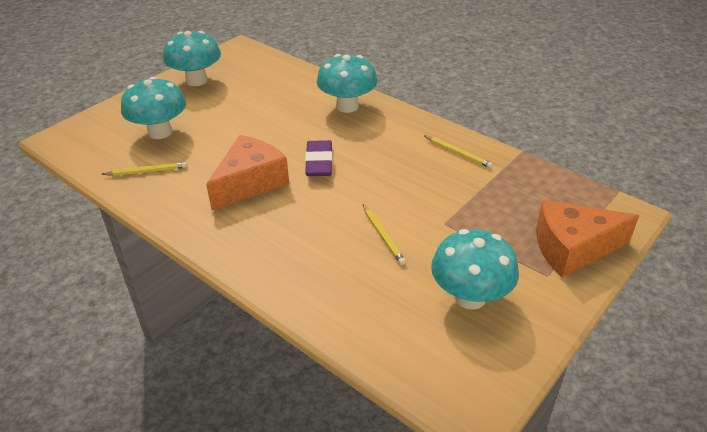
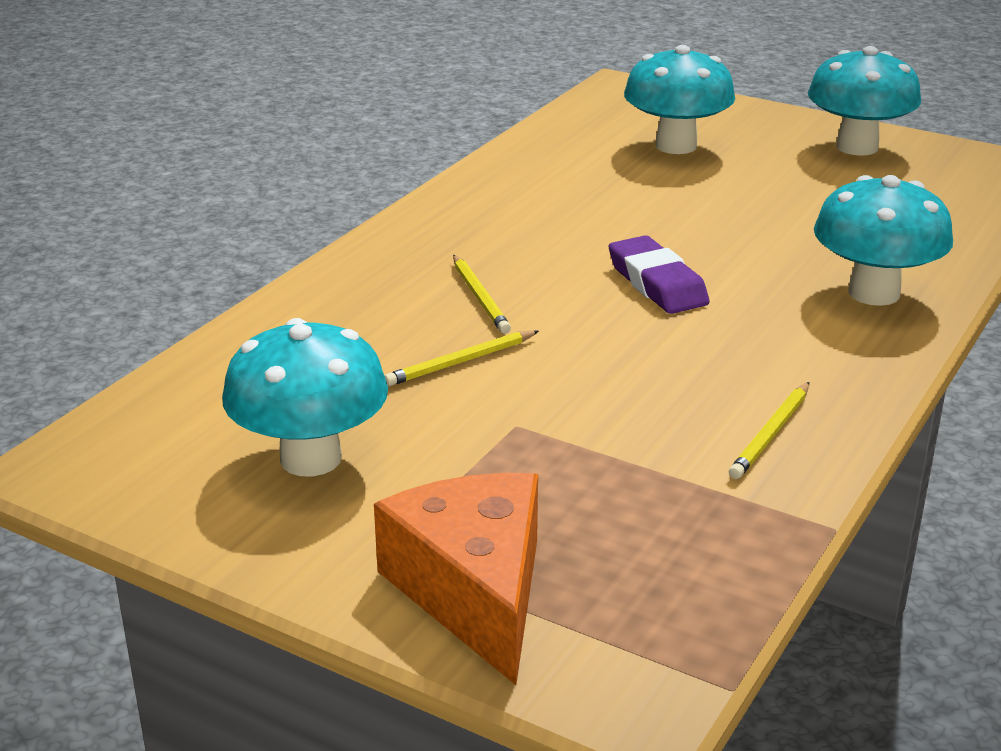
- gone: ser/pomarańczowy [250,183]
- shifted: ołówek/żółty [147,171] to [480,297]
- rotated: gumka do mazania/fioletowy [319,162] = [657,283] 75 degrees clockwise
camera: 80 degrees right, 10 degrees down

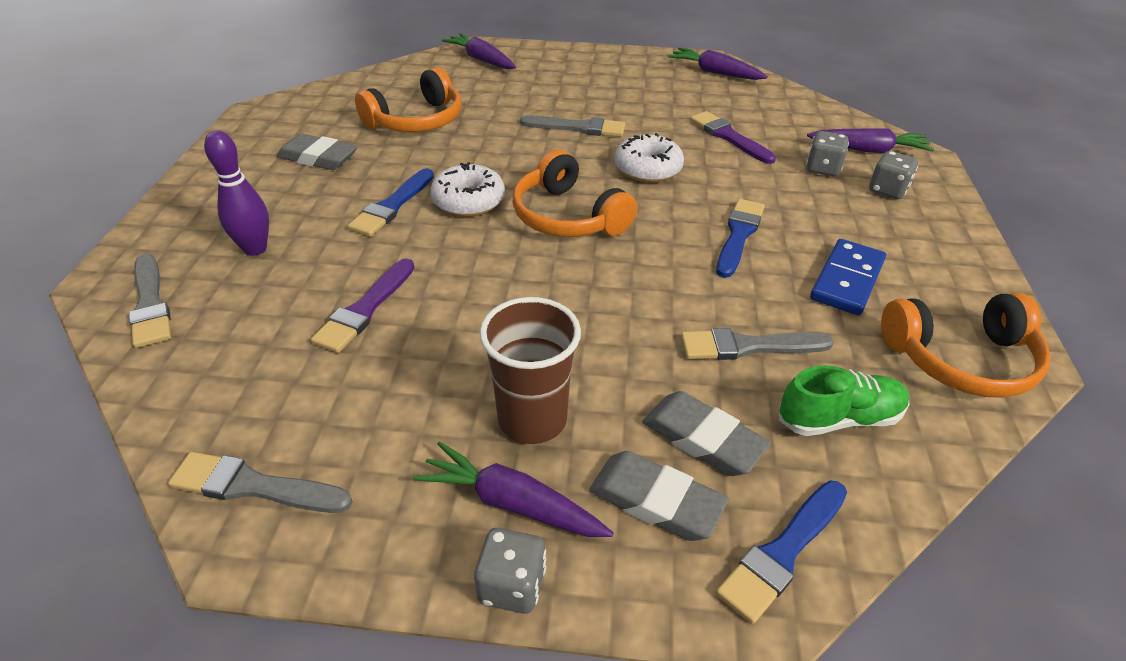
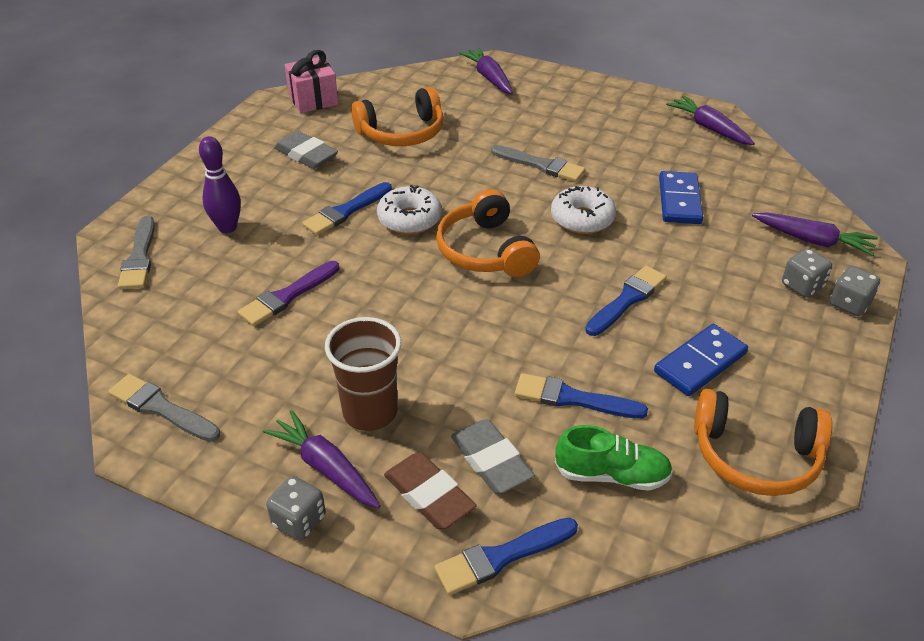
- new: prezent/różowy [313,100]
- shifted: kostka do gry/szary [822,168] to [849,304]
- swapped: pędzel/fioletowy [729,137] to kostka domina/niebieski [679,201]
- repainted: gumka do mazania/szary [656,501] to gumka do mazania/brązowy [429,495]
- repainted: pędzel/szary [748,346] to pędzel/niebieski [573,398]
camera: 20 degrees right, 0 degrees up

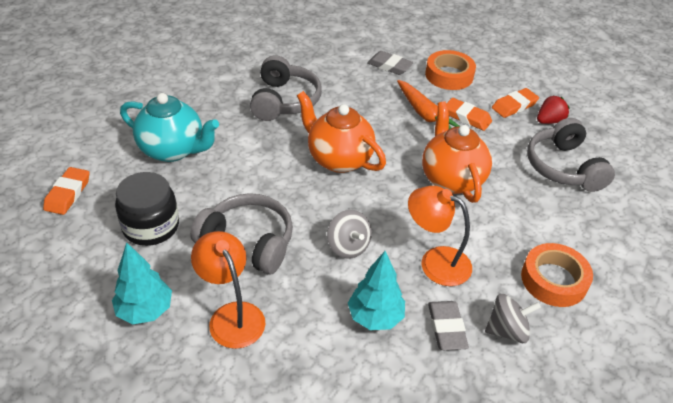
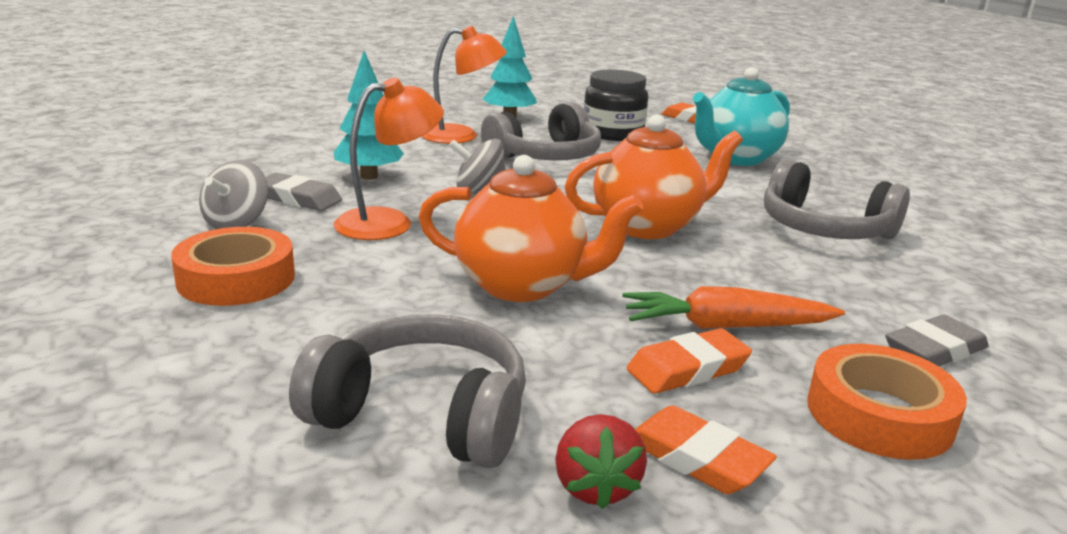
- rotated: gumka do mazania/pomarańczowy [514,106] = [696,458] 45 degrees counterclockwise
camera: 120 degrees right, 20 degrees down

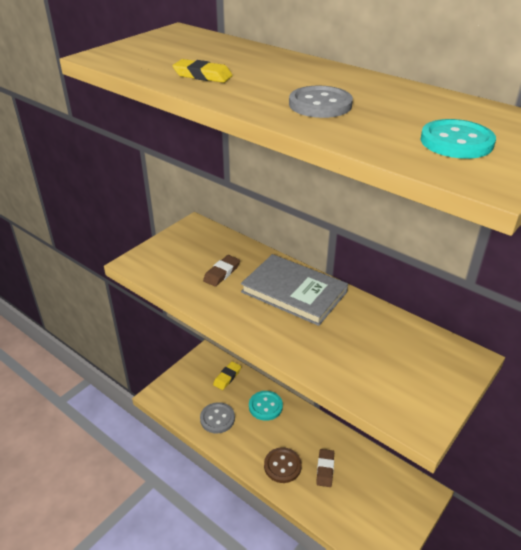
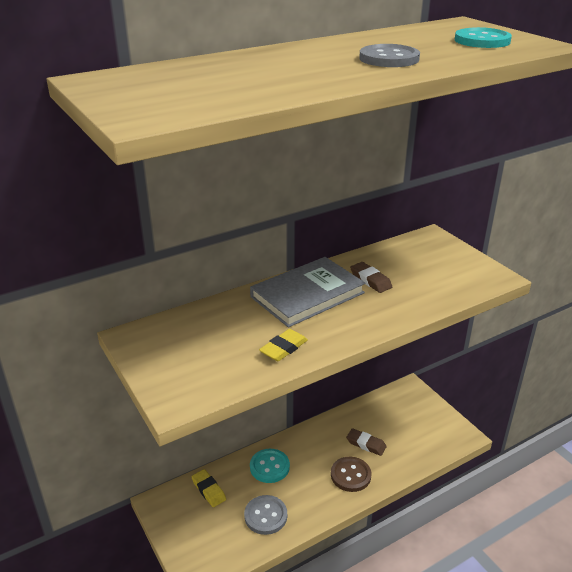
- shifted: gumka do mazania/żółty [203,75] to [283,348]
- shifted: gumka do mazania/brązowy [222,273] to [370,280]
camera: 70 degrees left, 5 degrees down

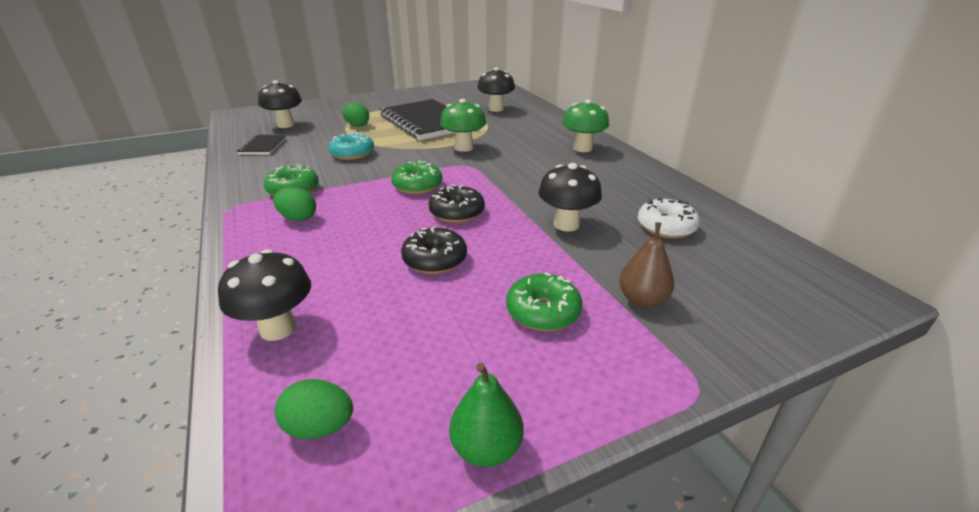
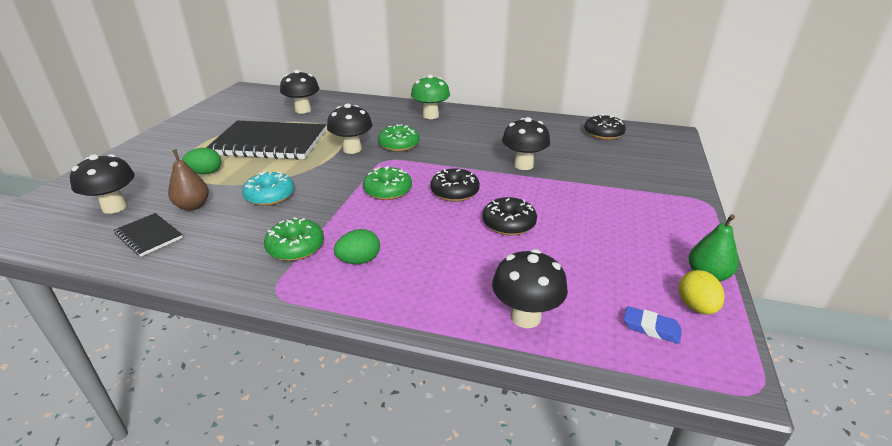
- gone: donut/biały [666,227]
- new: donut/czarny [603,134]
- new: jajko/żółty [696,307]
- shifted: donut/zielony [543,312] to [399,145]
- shifted: gruszka/brązowy [642,300] to [193,206]
- swapped: jajko/zielony [319,427] to gumka do mazania/niebieski [651,328]
- repainted: grzyb/zielony [464,148] to grzyb/czarny [352,149]
camera: 50 degrees left, 0 degrees up

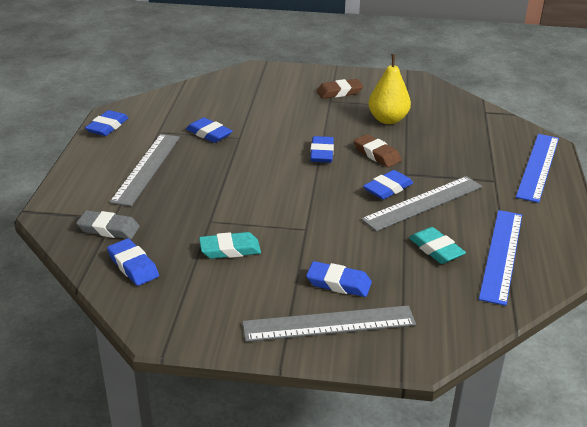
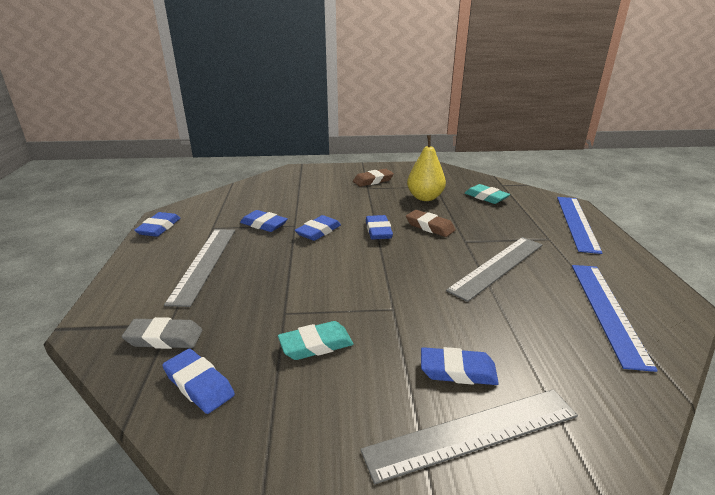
- shifted: gumka do mazania/niebieski [388,188] to [318,231]
- shifted: gumka do mazania/turkusowy [436,249] to [486,197]
camera: 10 degrees left, 5 degrees down

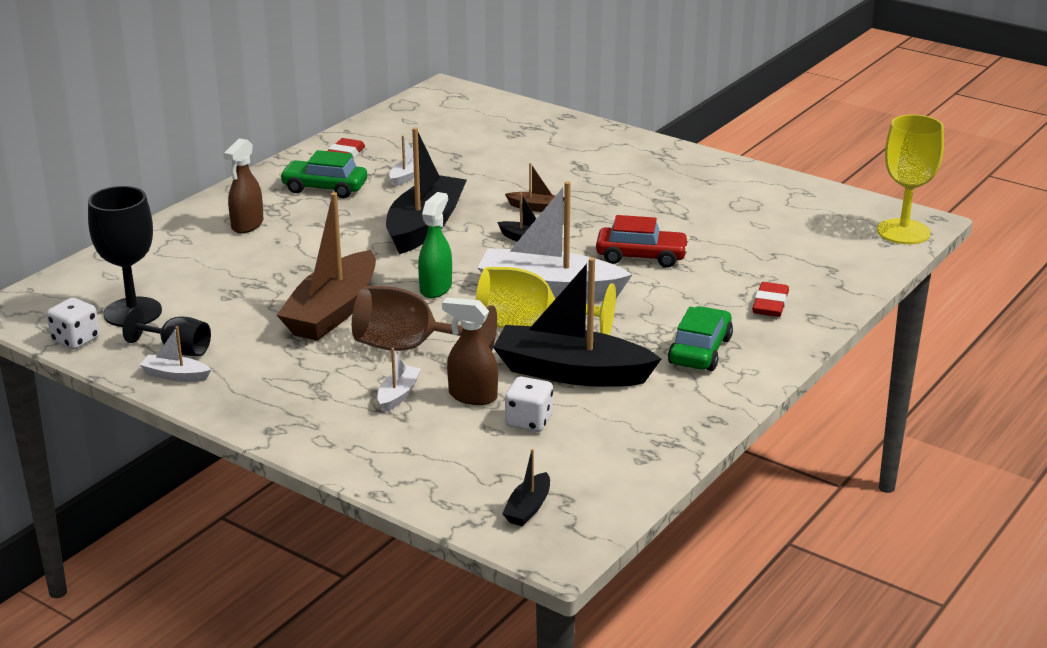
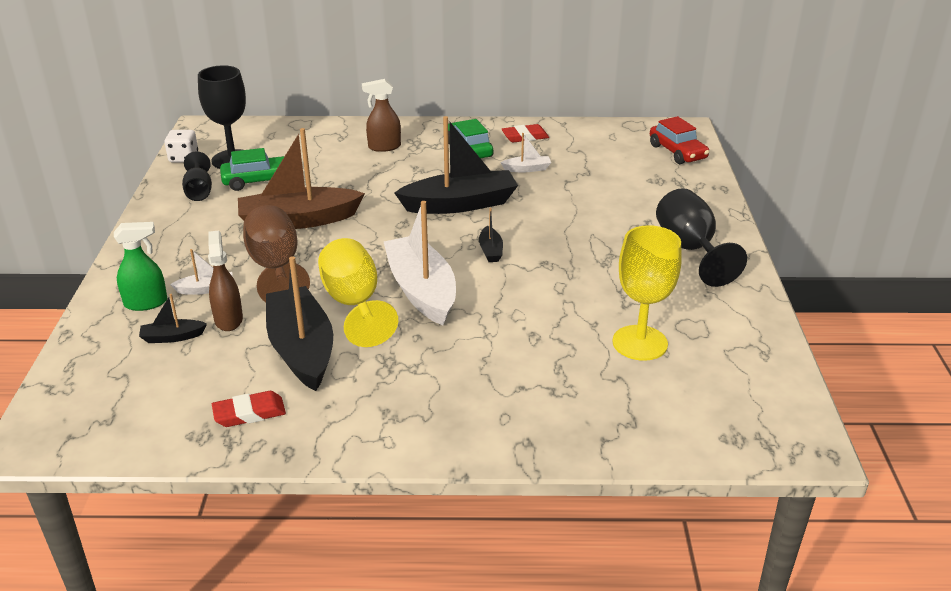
- gone: łódka/biały [175,375]
- gone: łódka/brązowy [536,208]
- gone: kostka do gry/biały [529,421]
- new: kielich/czarny [690,249]
- shifted: spryskiwacz/zielony [436,288] to [146,303]
- shifted: łódka/czarny [528,508] to [172,337]
- shifted: samochód/czerwony [641,256] to [677,152]
- shifted: samochód/zielony [700,351] to [258,181]
- shifted: gumka do mazania/czerwony [770,304] to [249,413]
- shifted: kielich/żółty [903,232] to [640,343]
camera: 55 degrees right, 5 degrees up

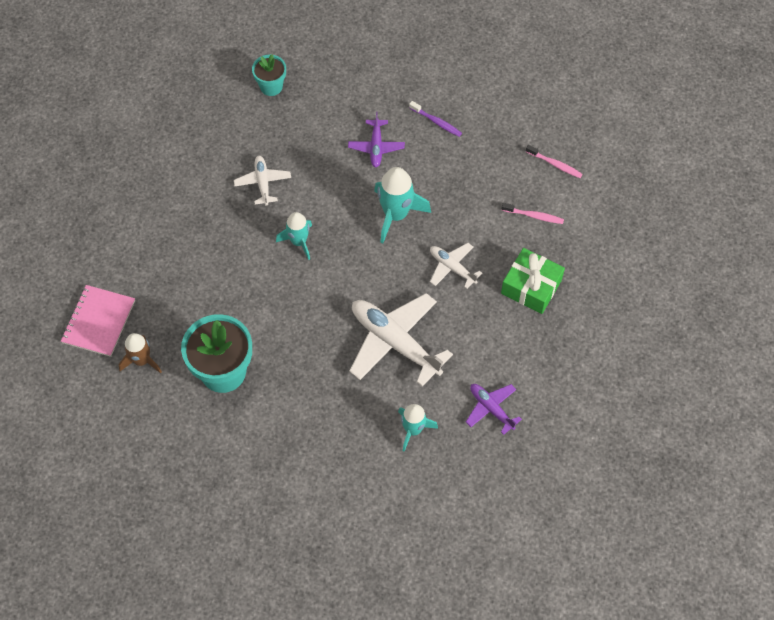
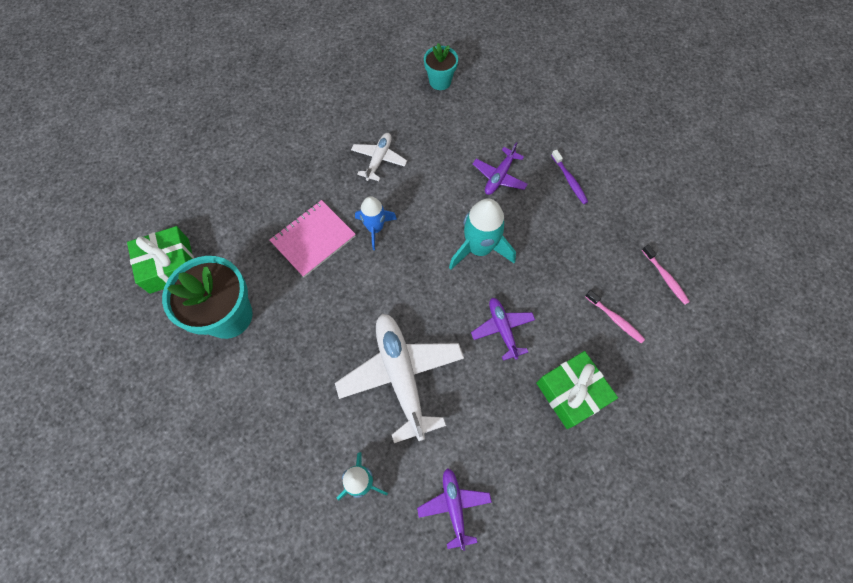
- shifted: zeszyt/różowy [99,322] to [313,239]
- swapped: rakieta/brązowy [142,360] to prezent/zielony [169,265]
- repainted: rakieta/turkusowy [298,242] to rakieta/niebieski [375,228]
- repainted: samolot/biały [452,267] to samolot/fioletowy [502,329]
camera: 30 degrees right, 5 degrees up

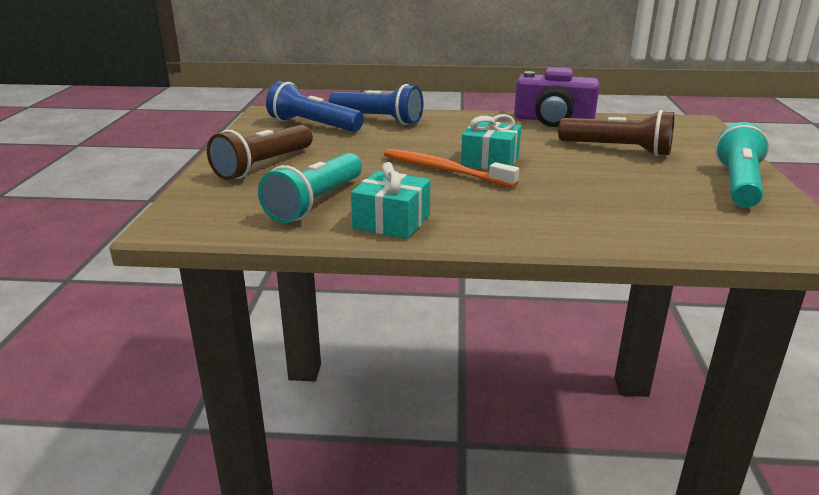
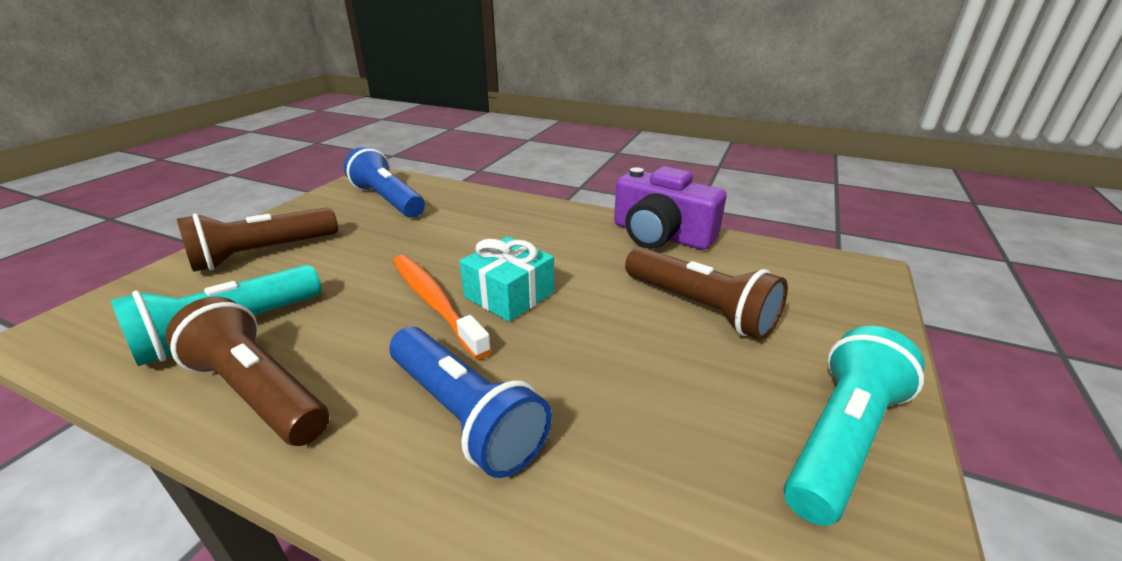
- shifted: latarka/niebieski [378,119] to [464,415]
- swapped: prezent/turkusowy [392,221] to latarka/brązowy [259,392]
camera: 20 degrees right, 5 degrees up

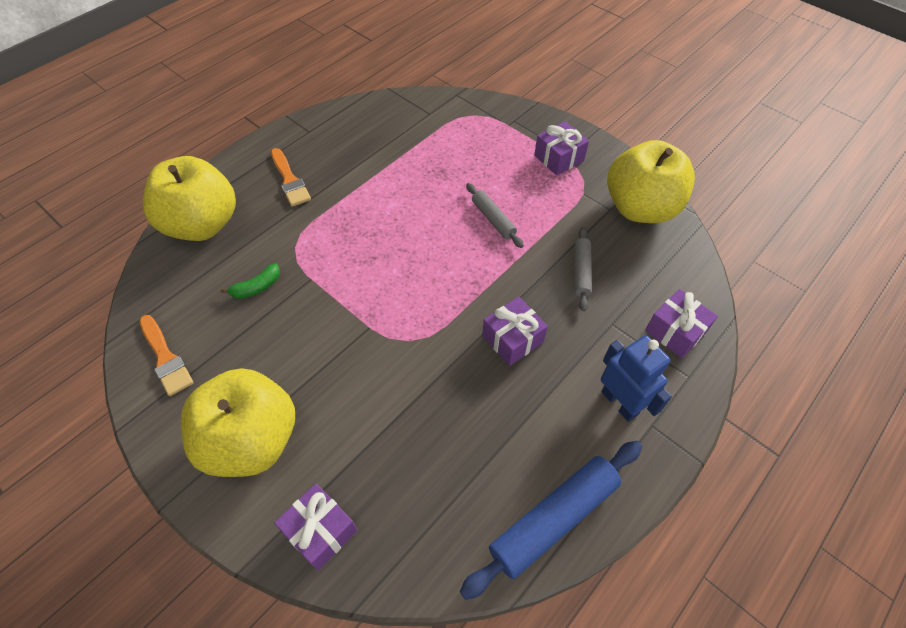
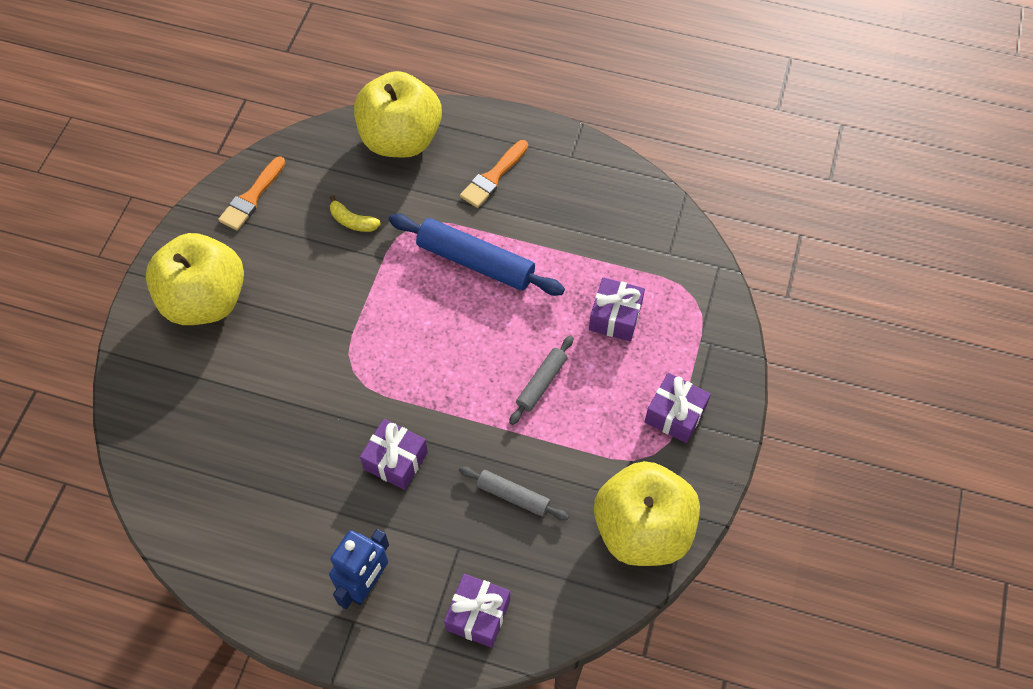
- shifted: prezent/fioletowy [320,531] to [615,317]
- shifted: wałek do ciasta/niebieski [553,519] to [475,262]
- repainted: banan/zielony [257,287] to banan/żółty [352,221]
- rotated: wałek do ciasta/szary [581,272] = [513,496] 45 degrees clockwise
camera: 65 degrees right, 5 degrees up

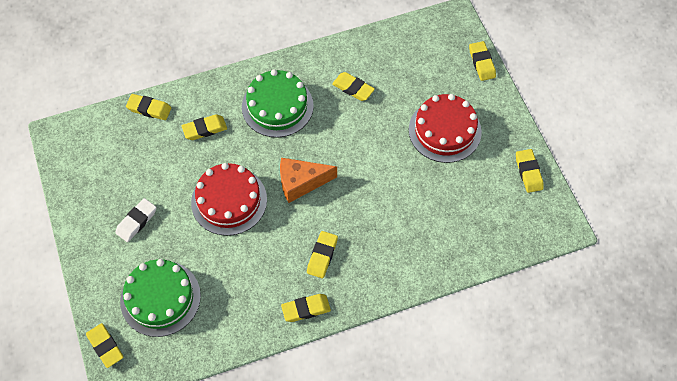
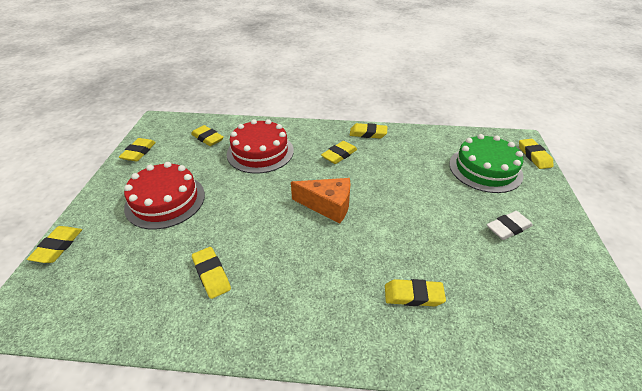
- gone: tort/zielony [277,106]
- shifted: gumka do mazania/żółty [149,109] to [207,138]
- shifted: tort/czerwony [229,201] to [260,152]
camera: 155 degrees left, 20 degrees down

